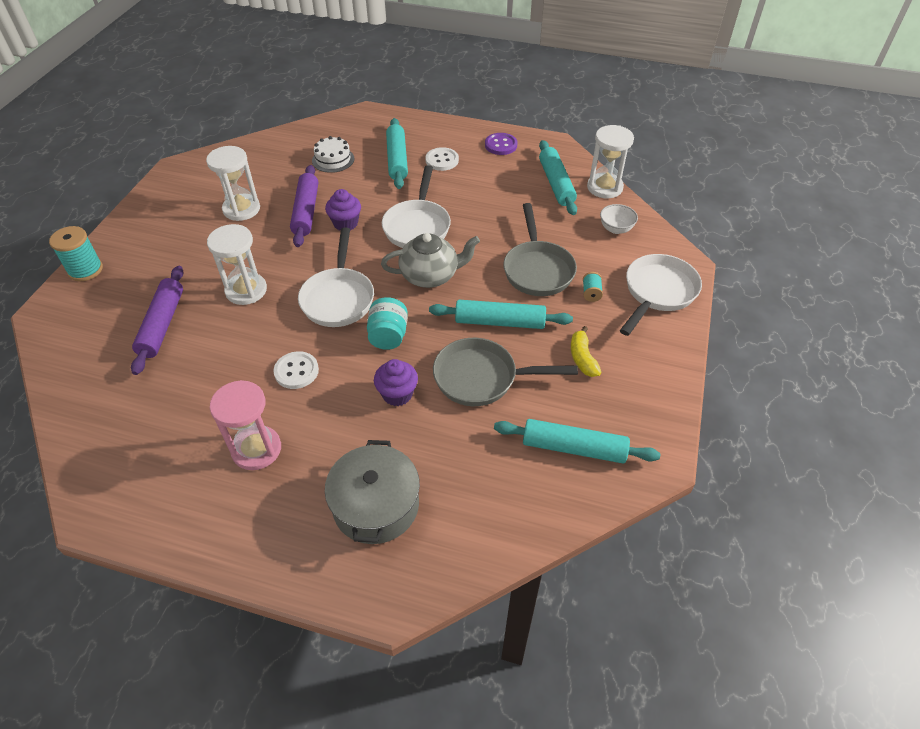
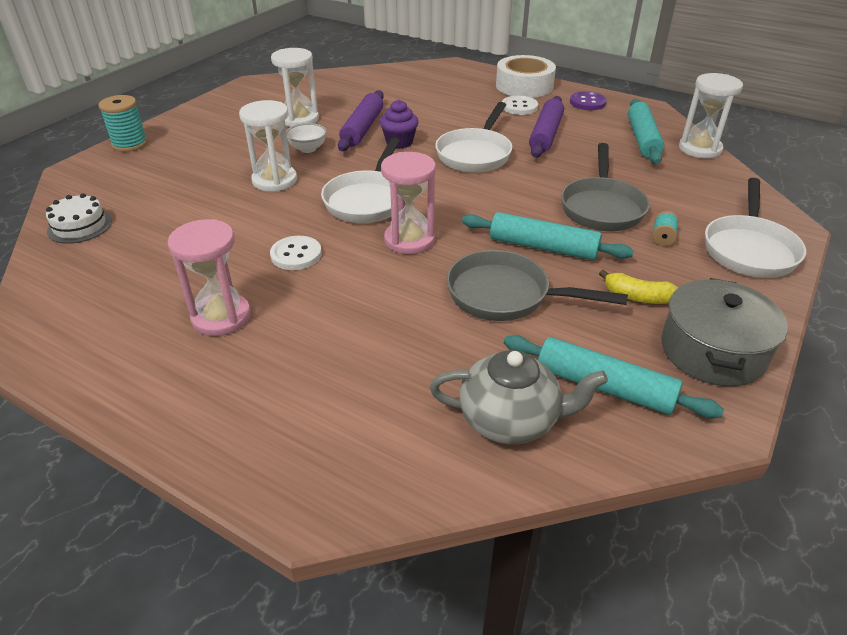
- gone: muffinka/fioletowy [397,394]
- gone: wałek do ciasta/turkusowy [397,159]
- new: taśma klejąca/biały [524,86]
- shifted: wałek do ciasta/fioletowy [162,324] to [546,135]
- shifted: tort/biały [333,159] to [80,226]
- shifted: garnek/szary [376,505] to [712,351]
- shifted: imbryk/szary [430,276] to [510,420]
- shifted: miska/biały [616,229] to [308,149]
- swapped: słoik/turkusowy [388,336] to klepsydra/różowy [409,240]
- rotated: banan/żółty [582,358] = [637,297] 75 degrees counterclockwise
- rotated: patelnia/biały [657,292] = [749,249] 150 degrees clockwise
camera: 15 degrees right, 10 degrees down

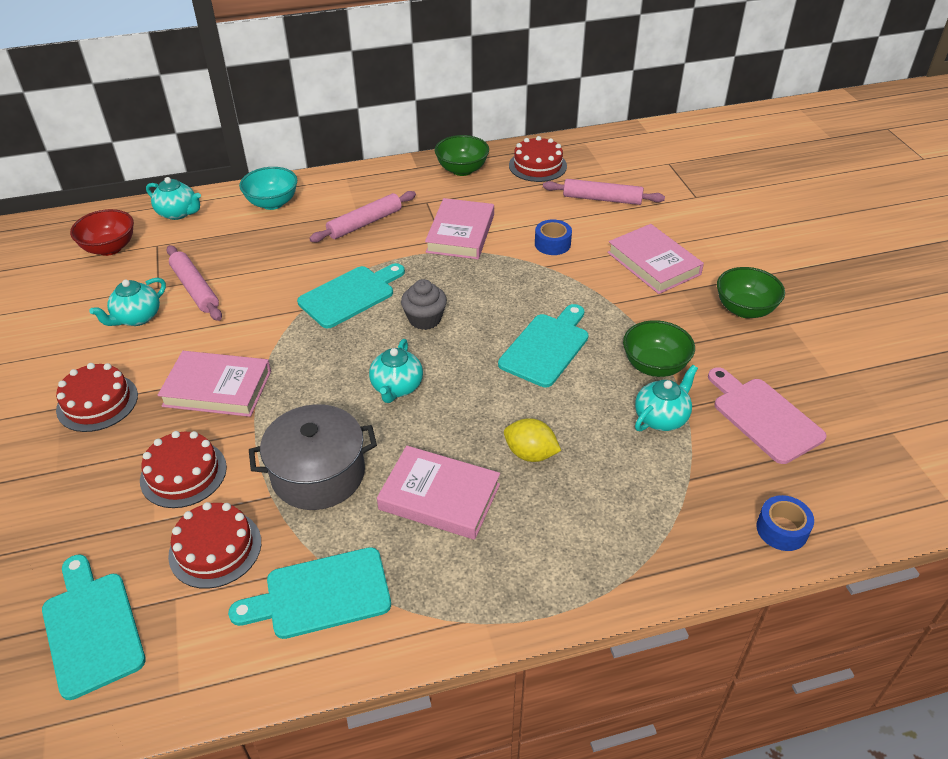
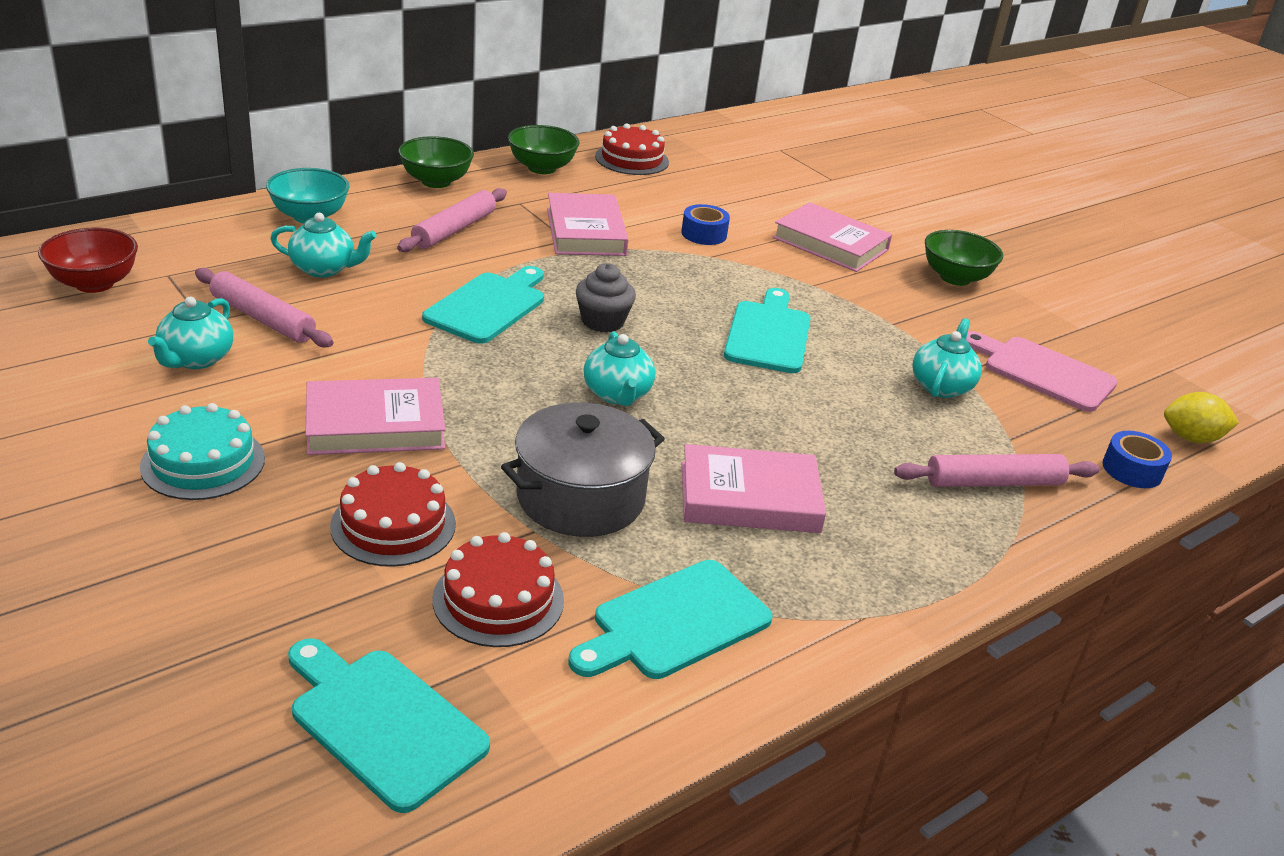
- shifted: imbryk/turkusowy [178,213] to [324,269]
- shifted: cytryna/żółty [530,454] to [1191,438]
- shifted: wałek do ciasta/różowy [602,199] to [994,482]
- shifted: miska/zielony [654,366] to [436,181]
- repainted: tort/czerwony [97,402] to tort/turkusowy [203,462]
camera: 25 degrees left, 10 degrees down

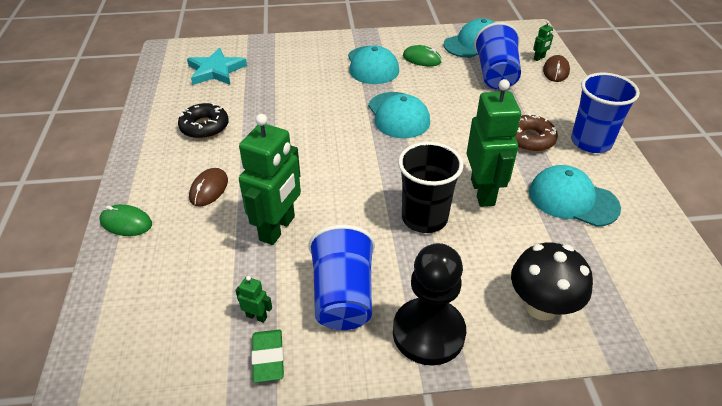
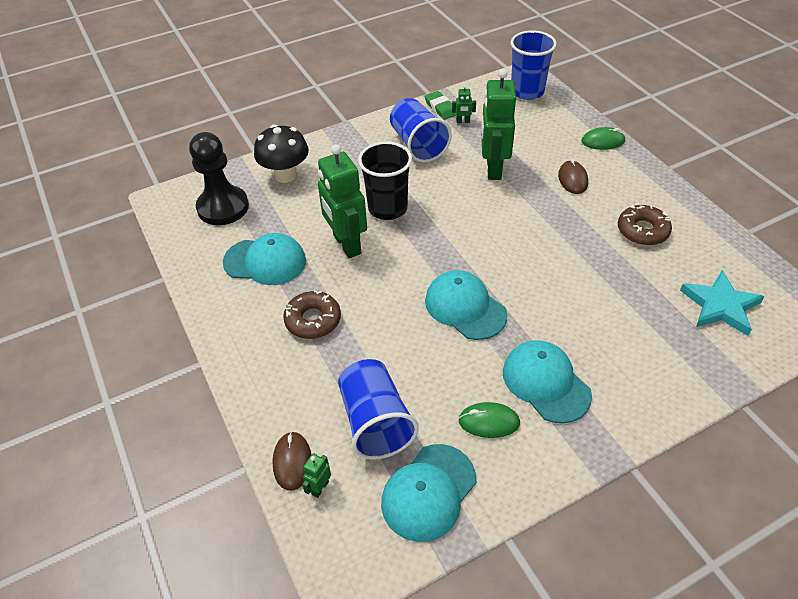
- shifted: pionek/czarny [428,333] to [223,207]
- shifted: szklanka/niebieski [591,142] to [527,91]
- repainted: donut/czarny [204,127] to donut/brązowy [642,231]
camera: 160 degrees right, 5 degrees up

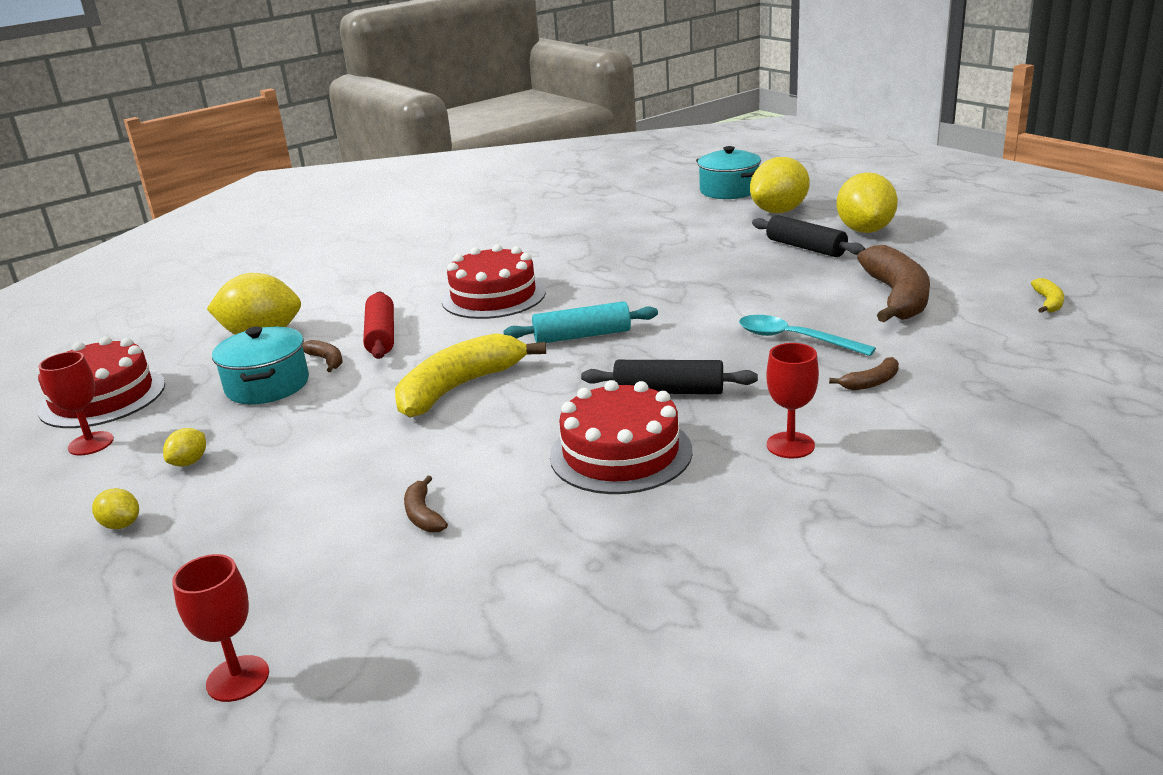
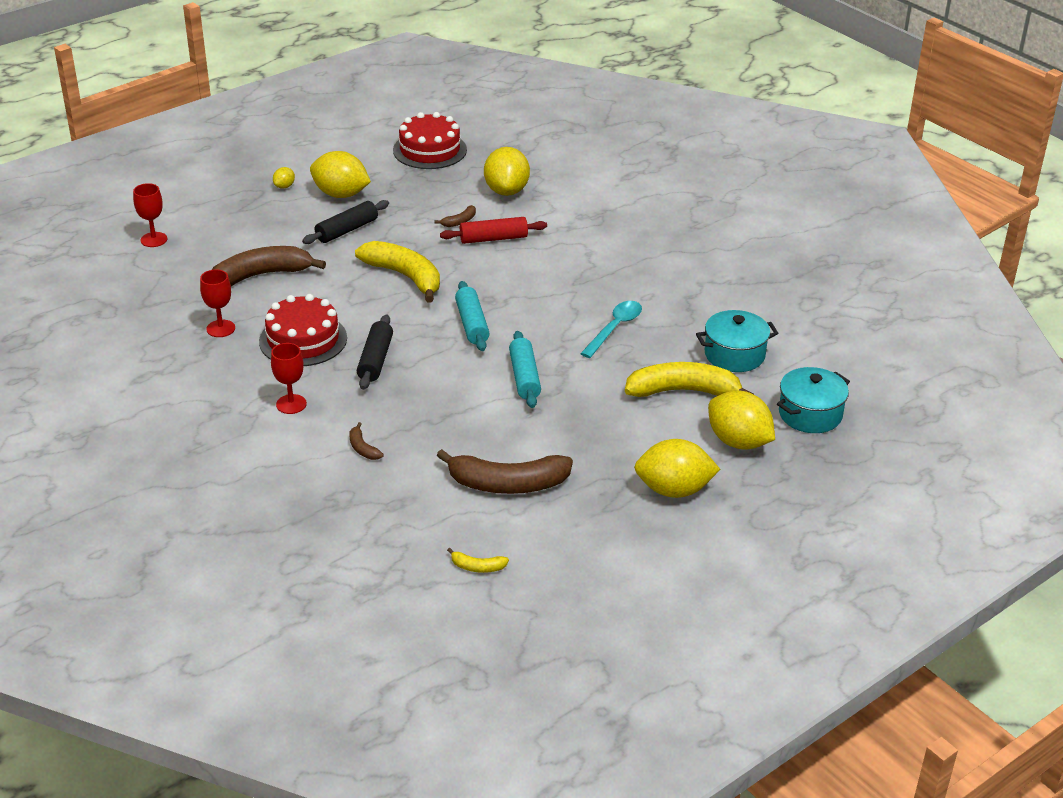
- gone: tort/czerwony [493,296]
- new: wałek do ciasta/turkusowy [524,377]
- new: banan/żółty [683,391]
- shifted: kielich/czerwony [91,443] to [221,328]
- shifted: garnek/turkusowy [267,385] to [734,355]
- shifted: łyżka/turkusowy [794,339] to [614,328]
- shifted: wałek do ciasta/czarny [805,247] to [347,230]
- scaled: cytryna/żółty [189,462] = [341,194] x2.23
- scaled: banan/brązowy [423,515] = [261,275] x2.28
camera: 85 degrees right, 10 degrees up

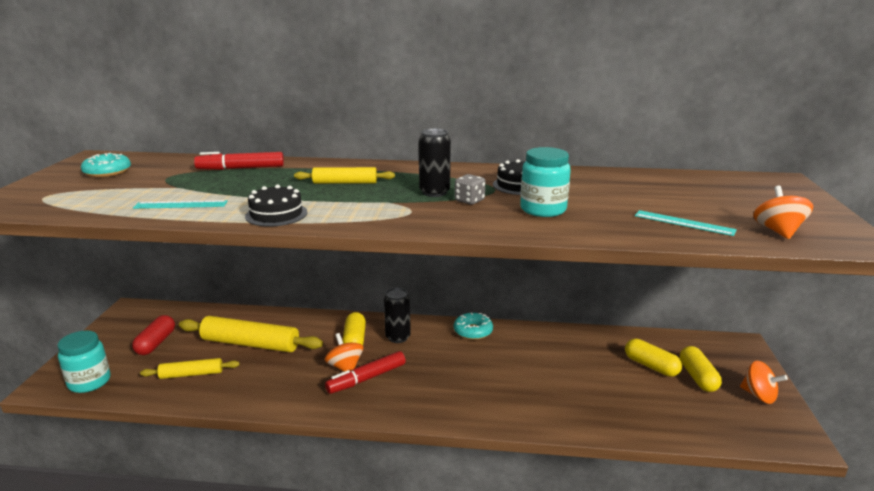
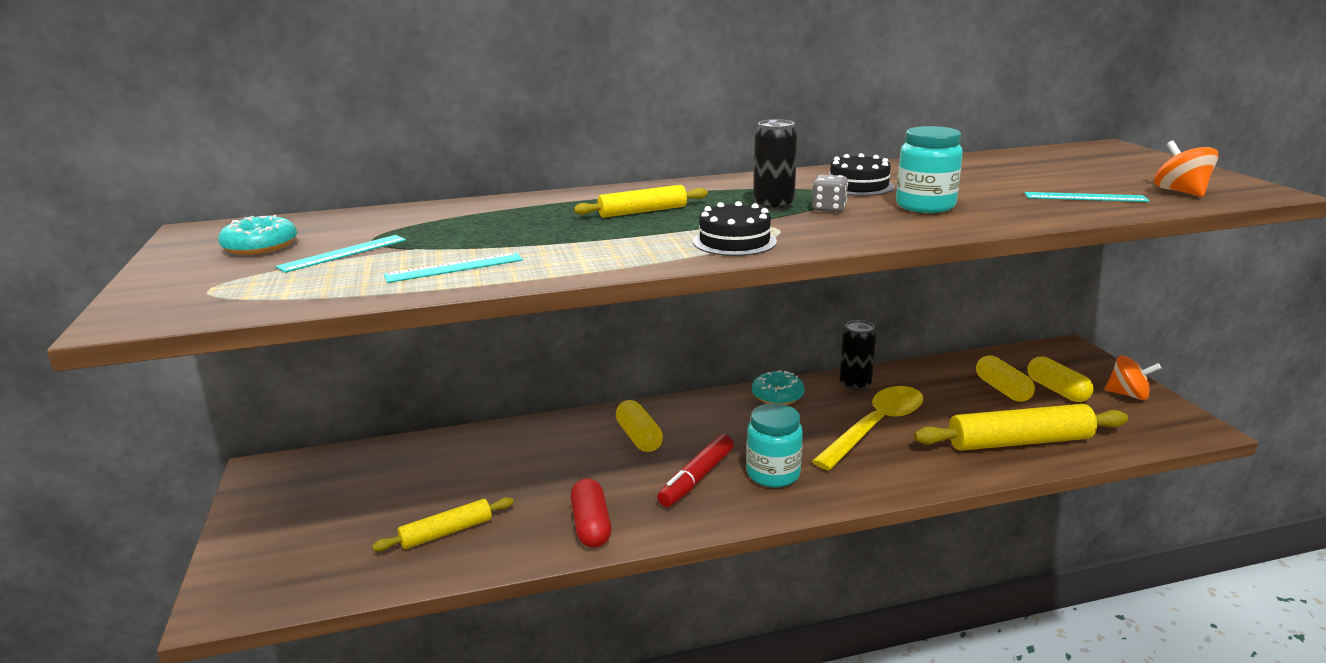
- gone: flamaster/czerwony [241,168]
- gone: bączek/pomarańczowy [345,367]
- new: linijka/turkusowy [343,253]
- new: łyżka/żółty [876,427]
- shifted: słoik/turkusowy [89,382] to [773,474]
- shifted: kapsułka/czerwony [156,343] to [591,525]
- shifted: wałek do ciasta/żółty [250,344] to [1019,441]
- shifted: tort/czarny [276,214] to [734,241]
- shifted: puszka/czarny [398,337] to [855,384]
- rotated: kapsułka/żółty [651,366] = [1002,389] 45 degrees clockwise
camera: 20 degrees left, 0 degrees up

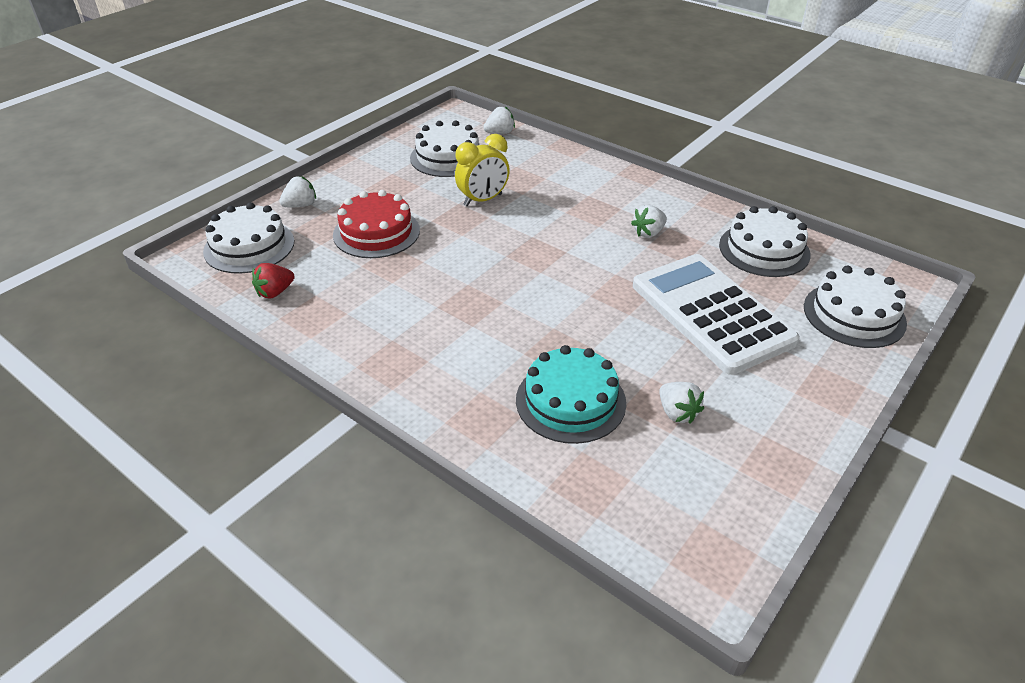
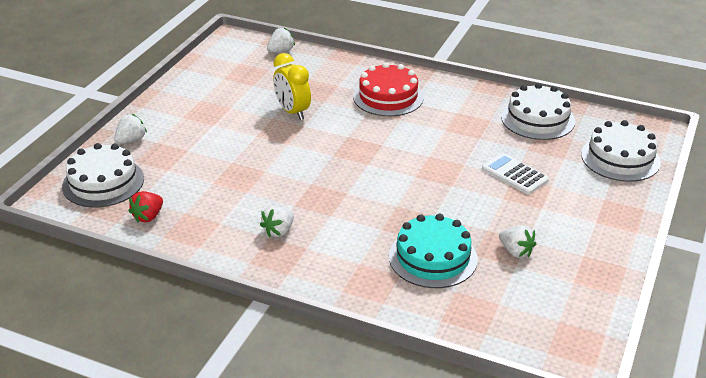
- gone: tort/biały [448,157]
- shifted: tort/czerwony [376,232] to [388,97]
- shifted: truskawka/biały [648,233] to [279,231]
- rotated: budzik/żółty [483,200] = [292,112] 105 degrees clockwise
- scaled: kalkulator/biały [711,313] = [514,174] x0.48
camera: 15 degrees left, 5 degrees down

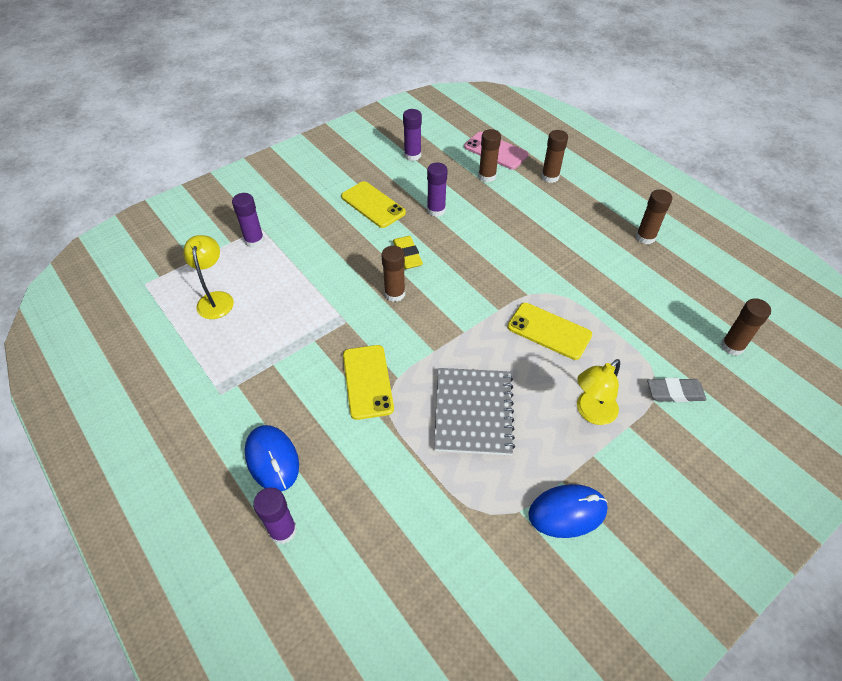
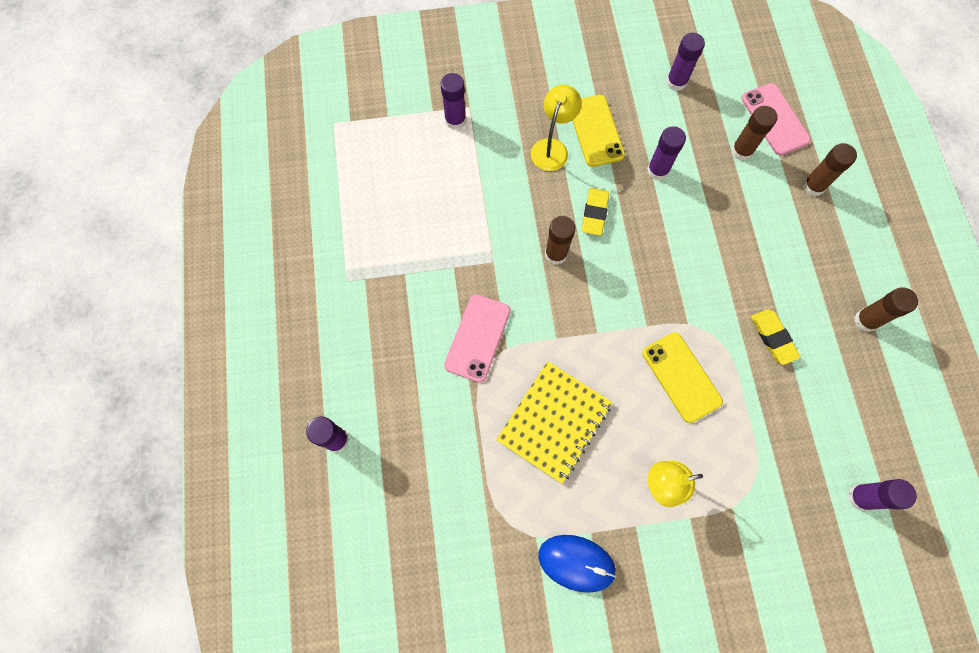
- gone: myszka/niebieski [272,459]
- gone: gumka do mazania/szary [675,392]
- new: gumka do mazania/żółty [773,338]
- shifted: lampka/żółty [216,299] to [552,148]
- repainted: telefon/żółty [367,381] to telefon/różowy [477,338]
- repainted: zeszyt/szary [473,412] to zeszyt/żółty [554,422]
- repainted: klej w sztyfcie/brązowy [732,346] to klej w sztyfcie/fioletowy [860,497]
camera: 30 degrees right, 20 degrees up

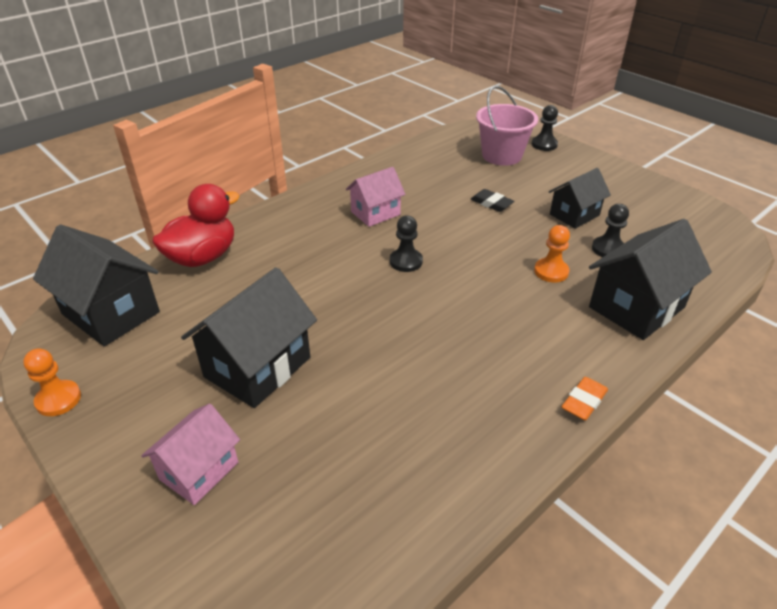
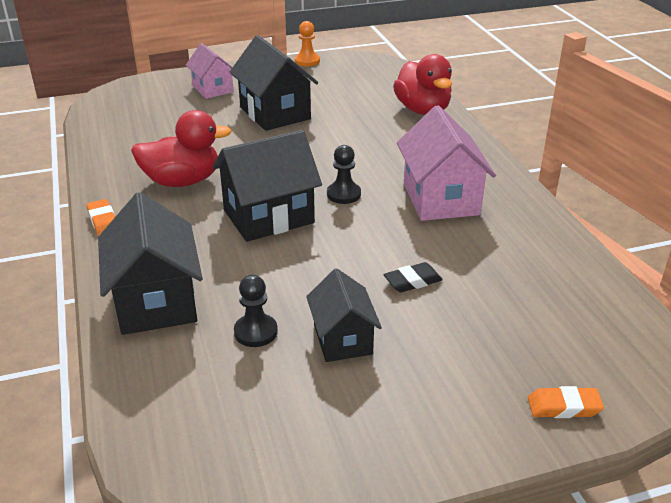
- gone: wiadro/różowy [502,155]
- gone: pionek/pomarańczowy [551,271]
- new: kaczka/czerwony [182,181]
- shifted: domek/czarny [111,313] to [268,216]
- swapped: pionek/czarny [544,144] to gumka do mazania/pomarańczowy [564,407]
- scaled: domek/różowy [375,213] = [440,199] x1.60
camera: 115 degrees right, 5 degrees down

